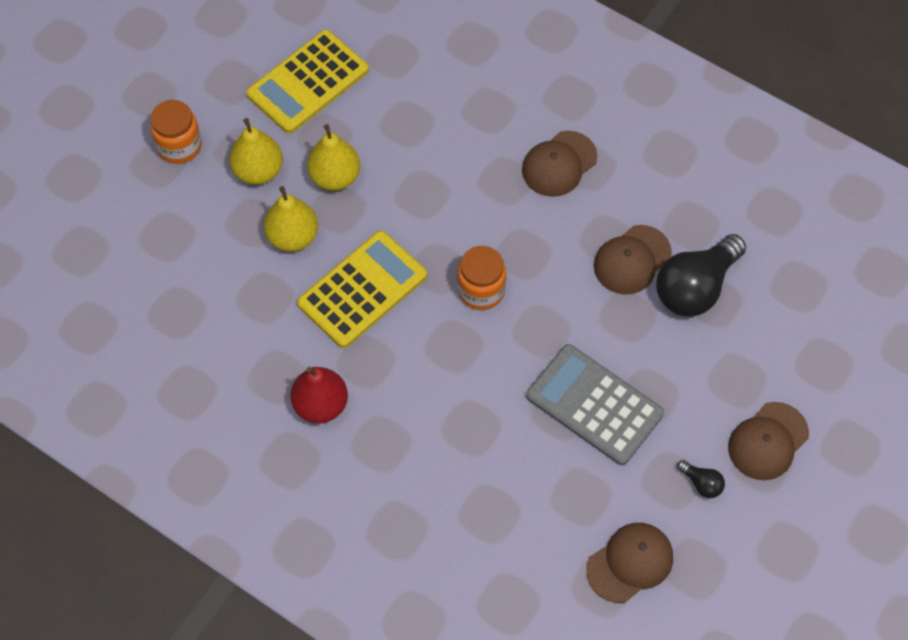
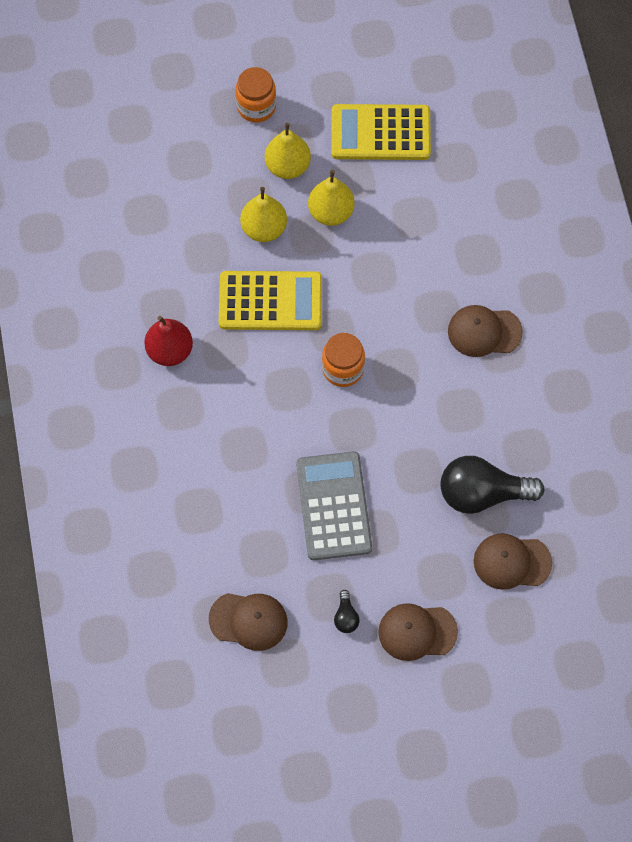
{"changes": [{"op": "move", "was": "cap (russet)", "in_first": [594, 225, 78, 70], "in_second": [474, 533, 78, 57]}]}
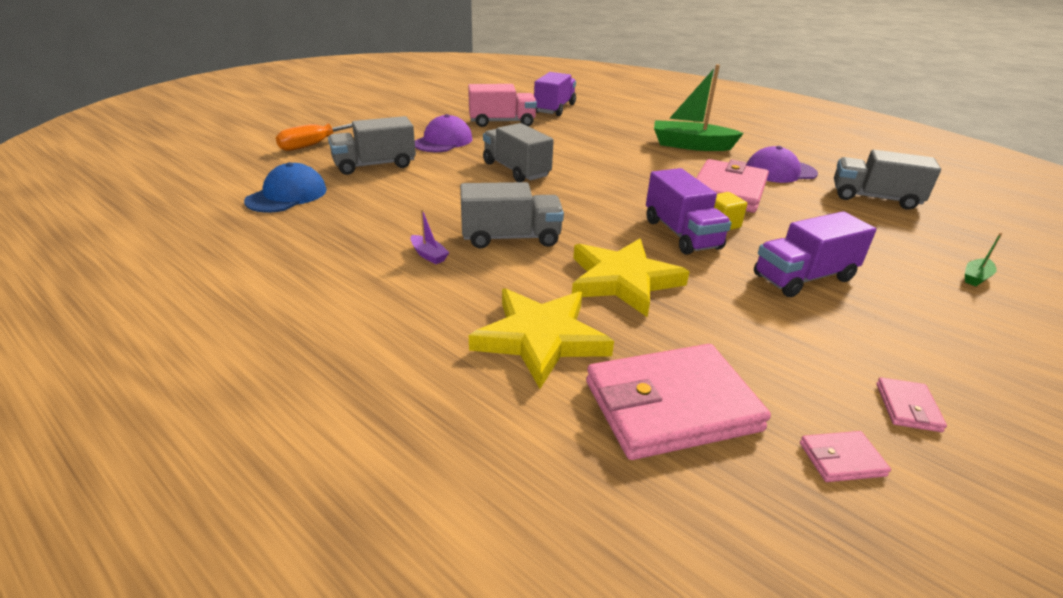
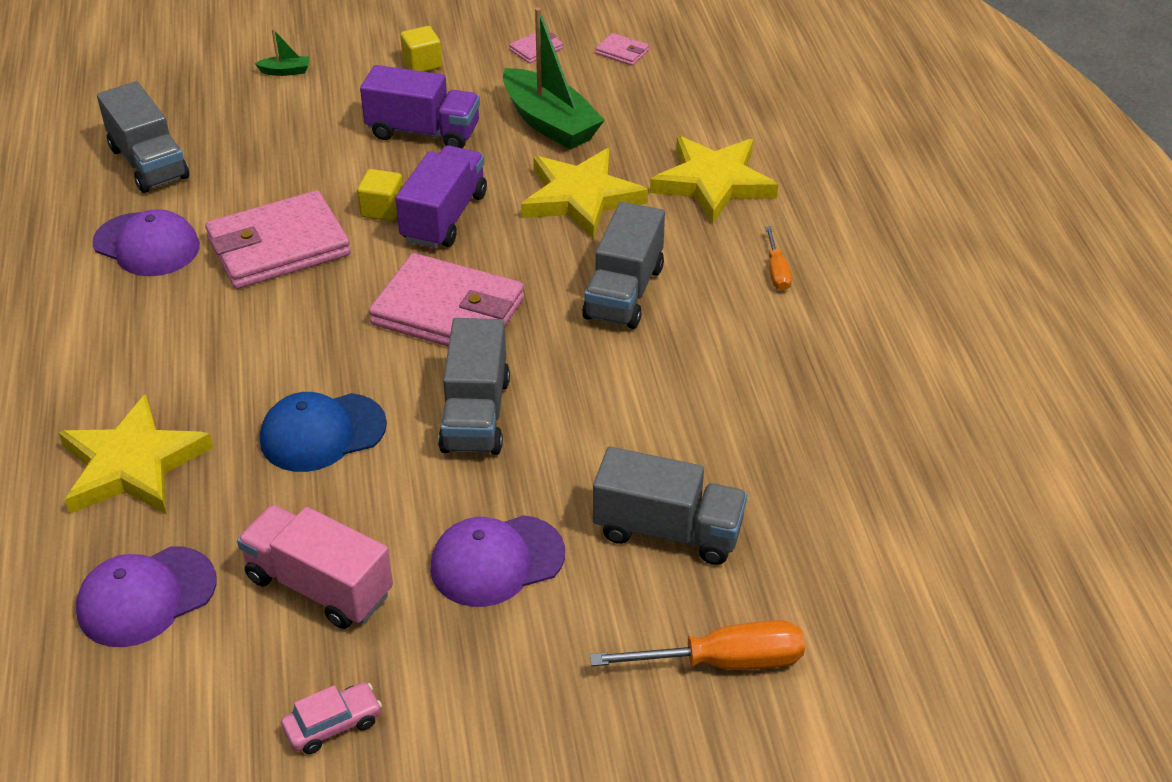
{"changes": [{"op": "move", "was": "cap (cobalt)", "in_first": [244, 162, 83, 51], "in_second": [260, 392, 127, 80]}, {"op": "delete", "was": "sailboat (royal purple)", "in_first": [410, 209, 39, 55]}, {"op": "rotate", "was": "lorry (gray)", "in_first": [460, 182, 104, 66], "in_second": [582, 202, 83, 127], "clockwise": -105}, {"op": "replace", "was": "lorry (royal purple)", "now": "cap (royal purple)", "in_first": [534, 72, 42, 44], "in_second": [76, 546, 141, 101]}, {"op": "move", "was": "billfold (rosy)", "in_first": [586, 344, 185, 116], "in_second": [369, 253, 155, 93]}, {"op": "move", "was": "sailboat (leaf-green)", "in_first": [654, 64, 90, 87], "in_second": [503, 7, 102, 143]}, {"op": "insert", "now": "five-pointed star (yellow)", "in_second": [58, 394, 155, 121]}, {"op": "insert", "now": "automobile (rosy)", "in_second": [281, 682, 101, 72]}, {"op": "insert", "now": "cube (yellow)", "in_second": [400, 26, 42, 46]}, {"op": "insert", "now": "screwdriver (bright orange)", "in_second": [765, 226, 27, 65]}]}
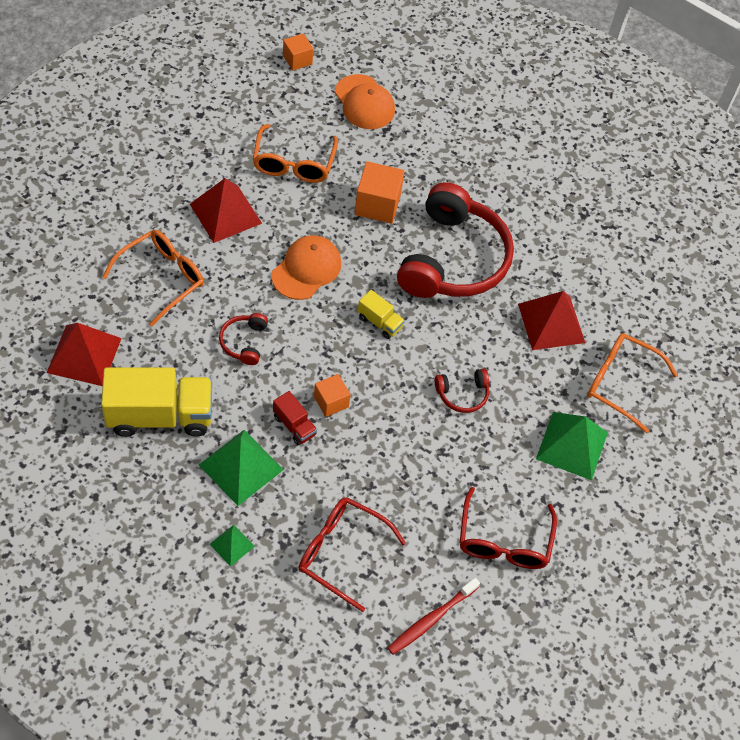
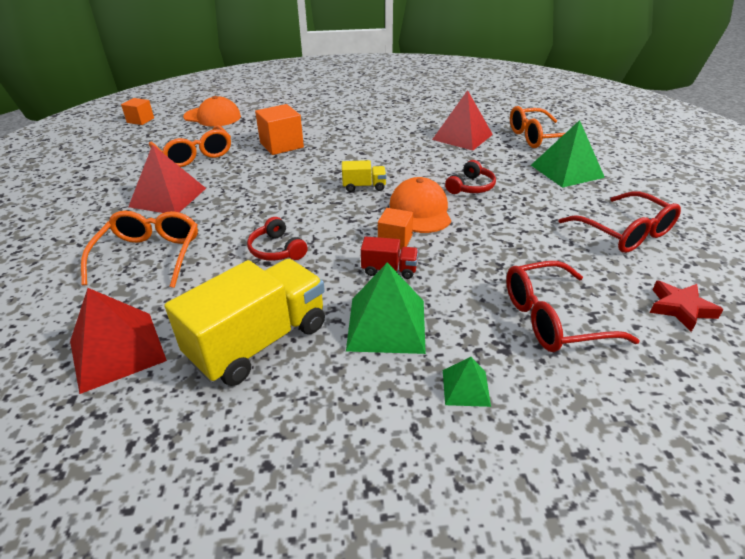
{"changes": [{"op": "move", "was": "cap (bright orange)", "in_first": [271, 235, 70, 65], "in_second": [390, 177, 61, 56]}, {"op": "replace", "was": "toothbrush (red)", "now": "five-pointed star (red)", "in_first": [388, 578, 92, 77], "in_second": [650, 281, 74, 51]}, {"op": "delete", "was": "over-ear headphones (red)", "in_first": [397, 182, 117, 116]}]}
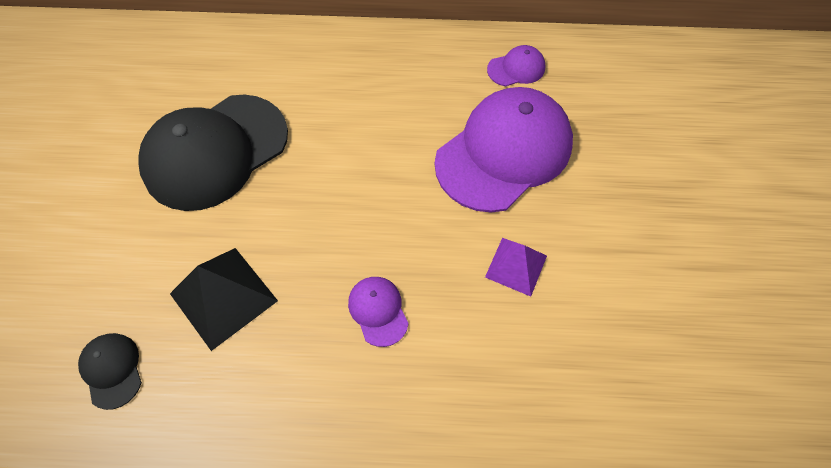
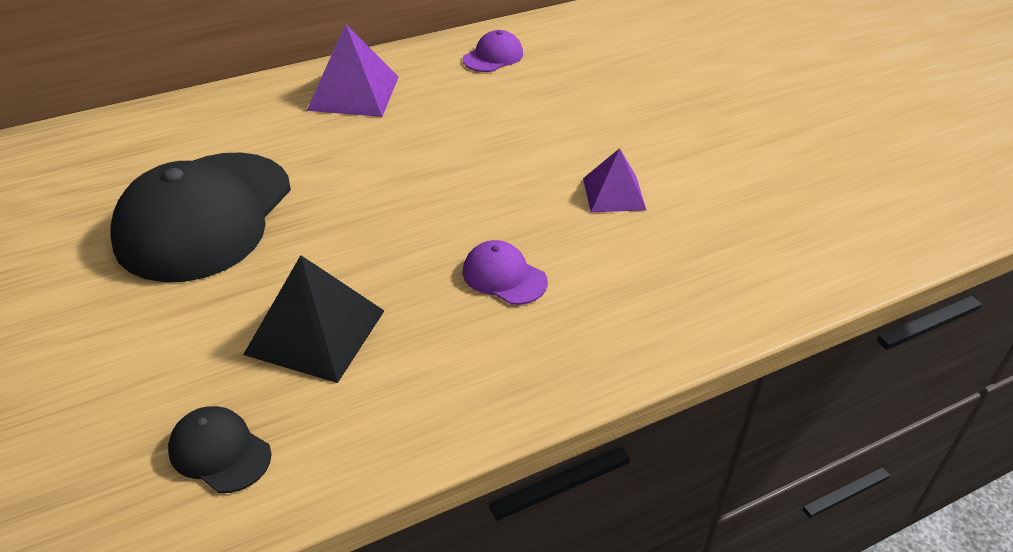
{"changes": [{"op": "delete", "was": "cap (royal purple)", "in_first": [435, 87, 138, 126]}, {"op": "insert", "now": "solid pyramid (royal purple)", "in_second": [307, 23, 91, 94]}]}
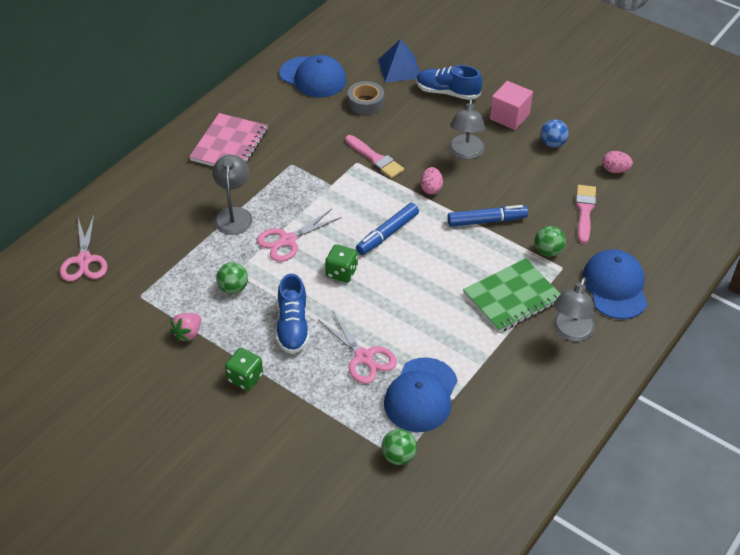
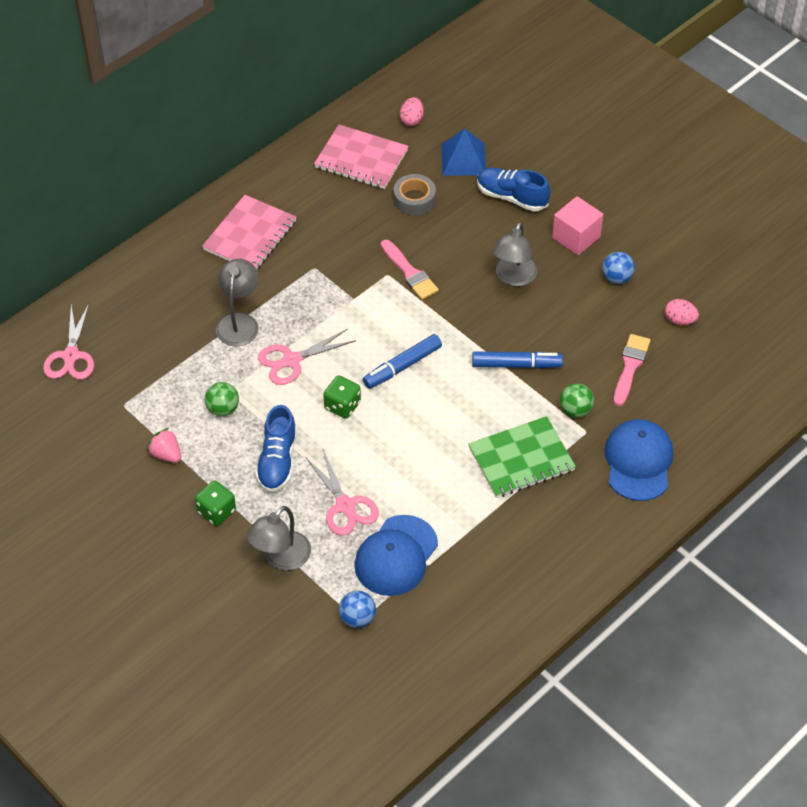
{"changes": [{"op": "rotate", "was": "strawberry (rosy)", "in_first": [170, 313, 31, 29], "in_second": [147, 428, 34, 35], "clockwise": 90}, {"op": "replace", "was": "cap (cobalt)", "now": "notebook (rosy)", "in_first": [280, 55, 67, 43], "in_second": [314, 125, 94, 64]}, {"op": "recolor", "was": "ball (leaf-green)", "now": "ball (cobalt)", "in_first": [382, 429, 35, 36], "in_second": [339, 591, 37, 37]}, {"op": "move", "was": "toy egg (rosy)", "in_first": [420, 167, 23, 28], "in_second": [400, 97, 24, 29]}, {"op": "move", "was": "lamp (gray)", "in_first": [553, 277, 42, 64], "in_second": [247, 506, 64, 64]}]}
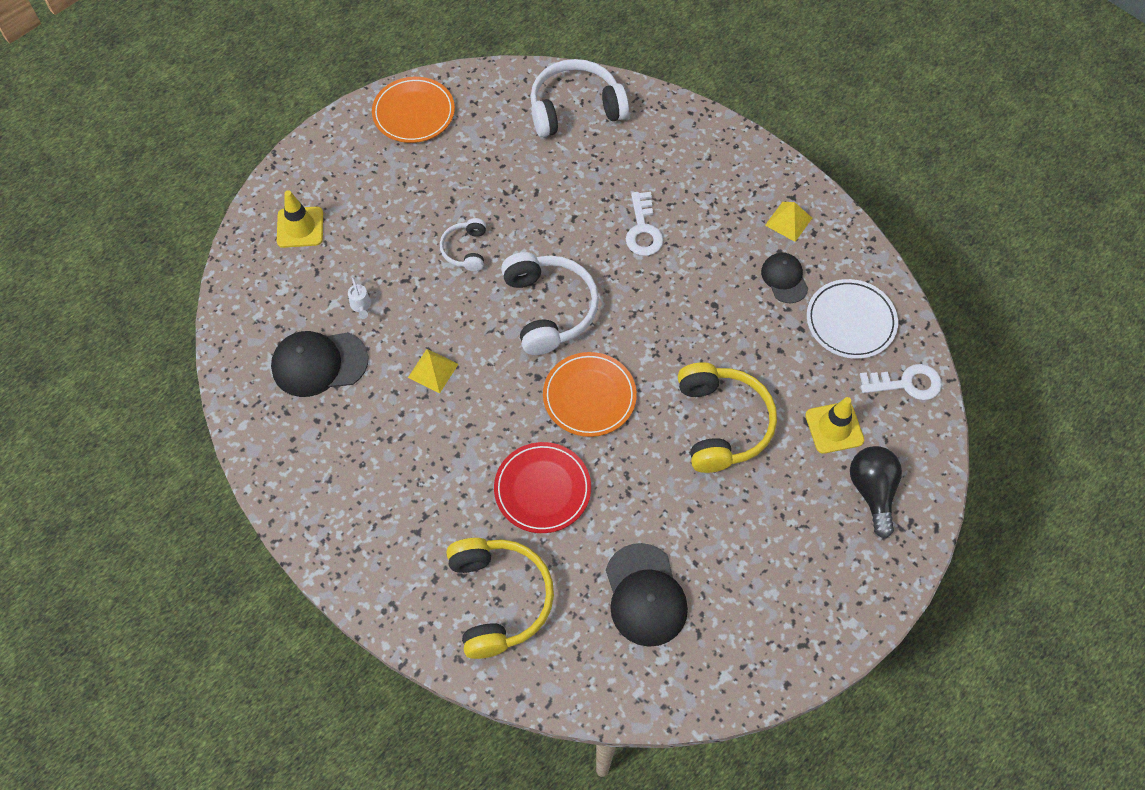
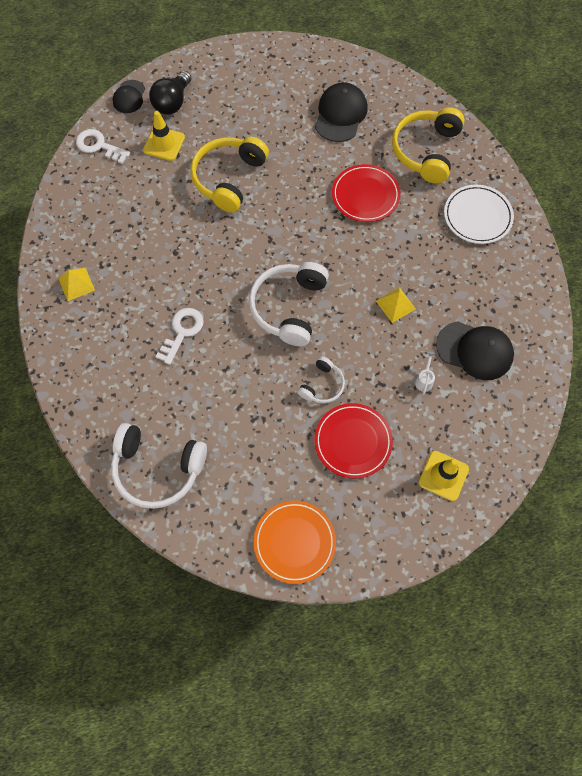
{"changes": [{"op": "delete", "was": "dinner plate (bright orange)", "in_first": [543, 352, 94, 85]}, {"op": "move", "was": "cap (black)", "in_first": [761, 253, 47, 50], "in_second": [113, 80, 32, 33]}, {"op": "move", "was": "dinner plate (white)", "in_first": [807, 279, 91, 80], "in_second": [444, 185, 70, 59]}, {"op": "insert", "now": "dinner plate (red)", "in_second": [314, 403, 79, 76]}]}
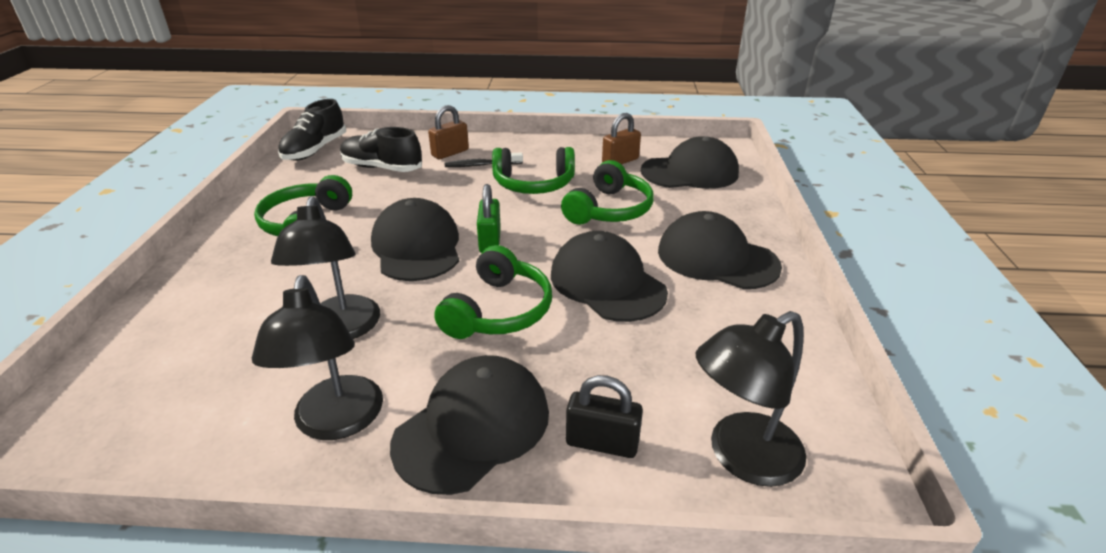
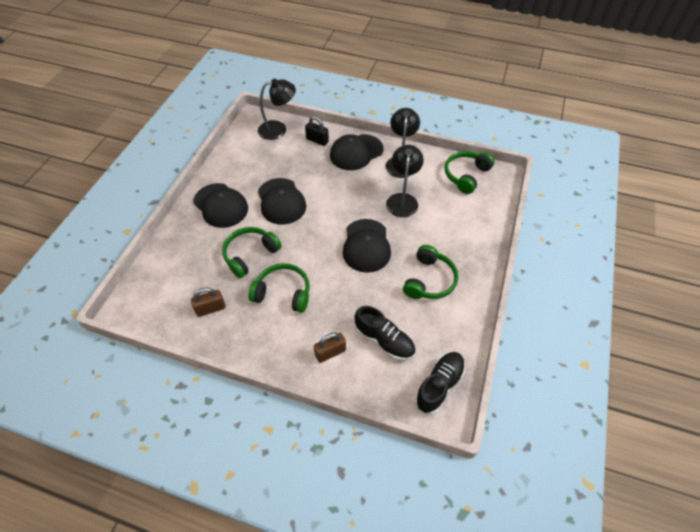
{"changes": [{"op": "move", "was": "over-ear headphones (leaf-green)", "in_first": [434, 245, 118, 94], "in_second": [445, 151, 50, 43]}, {"op": "delete", "was": "toothbrush (black)", "in_first": [445, 152, 78, 15]}, {"op": "delete", "was": "small lock (leaf-green)", "in_first": [477, 184, 24, 69]}, {"op": "delete", "was": "cap (black)", "in_first": [641, 136, 98, 53]}]}
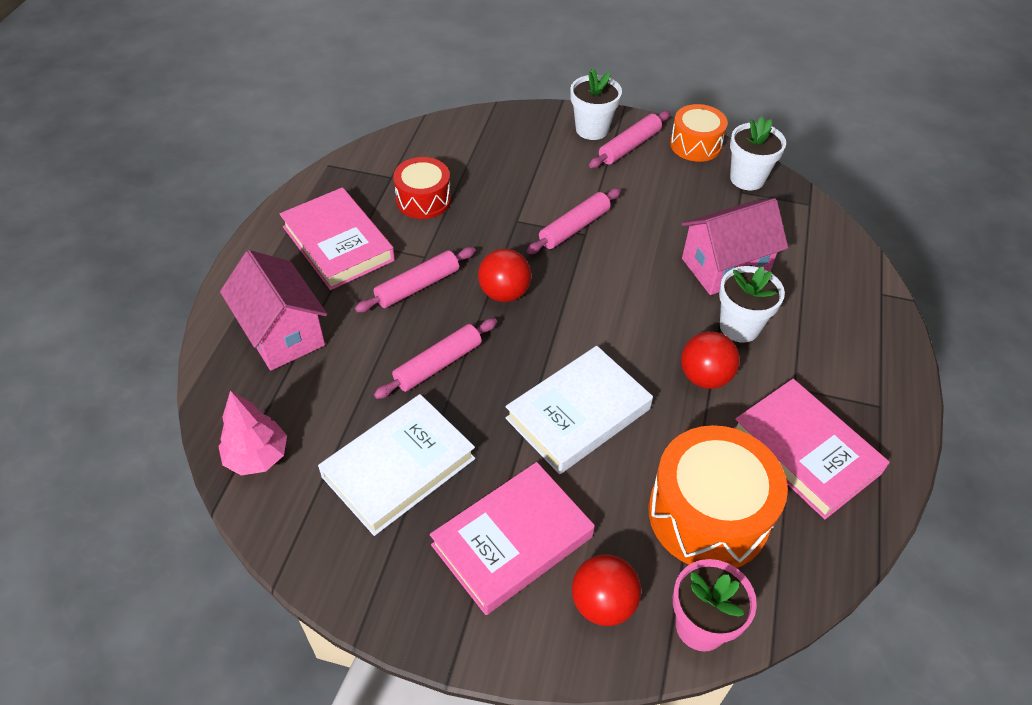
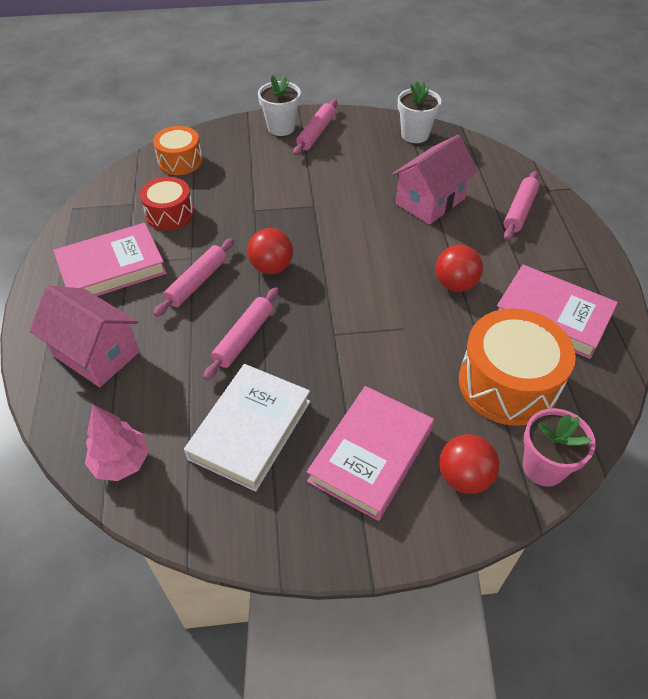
{"changes": [{"op": "rotate", "was": "hardback (rosy)", "in_first": [280, 187, 115, 103], "in_second": [53, 223, 114, 73], "clockwise": -60}, {"op": "delete", "was": "hardback (white)", "in_first": [506, 346, 147, 128]}, {"op": "move", "was": "dough roller (rosy)", "in_first": [526, 188, 95, 66], "in_second": [504, 171, 35, 69]}, {"op": "move", "was": "snare drum (bright orange)", "in_first": [670, 104, 58, 58], "in_second": [153, 126, 50, 49]}, {"op": "delete", "was": "plant pot (white)", "in_first": [719, 266, 66, 77]}]}
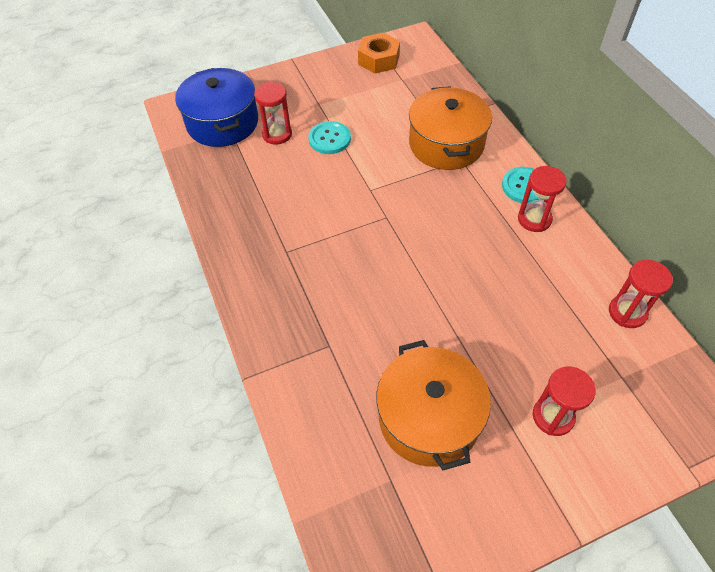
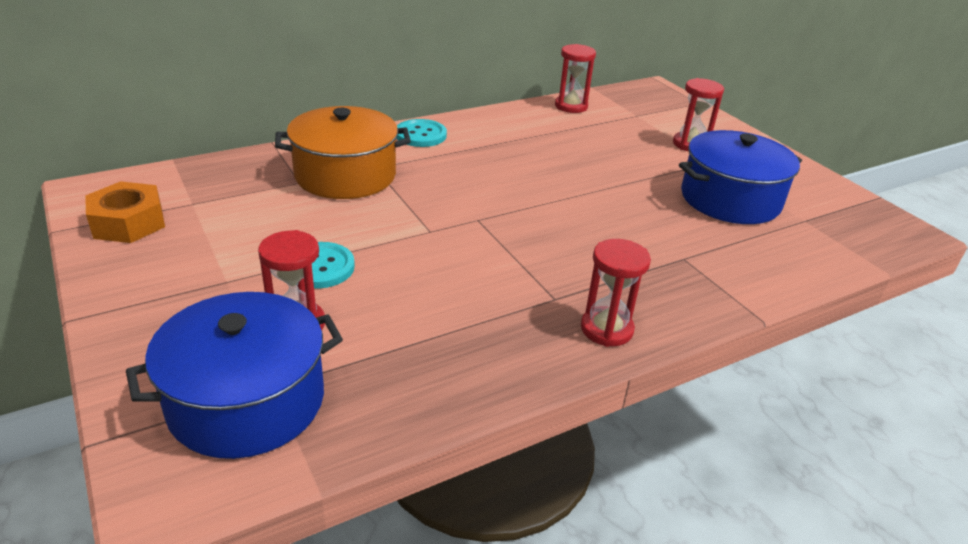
{"changes": [{"op": "recolor", "was": "stockpot (bright orange)", "now": "stockpot (cobalt)", "in_first": [376, 340, 115, 130], "in_second": [679, 130, 123, 94]}, {"op": "move", "was": "hourglass (red)", "in_first": [518, 166, 49, 66], "in_second": [581, 239, 70, 108]}]}
